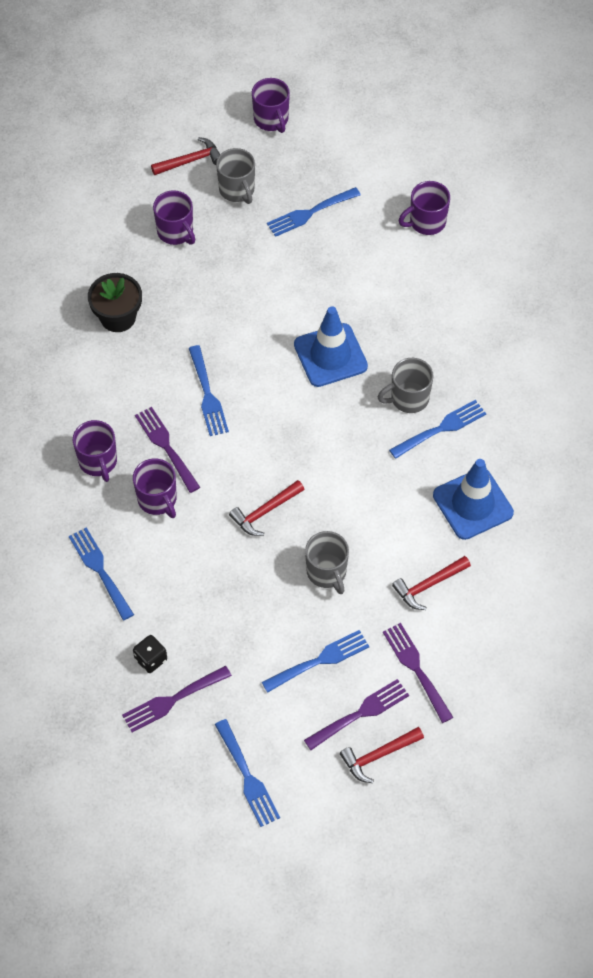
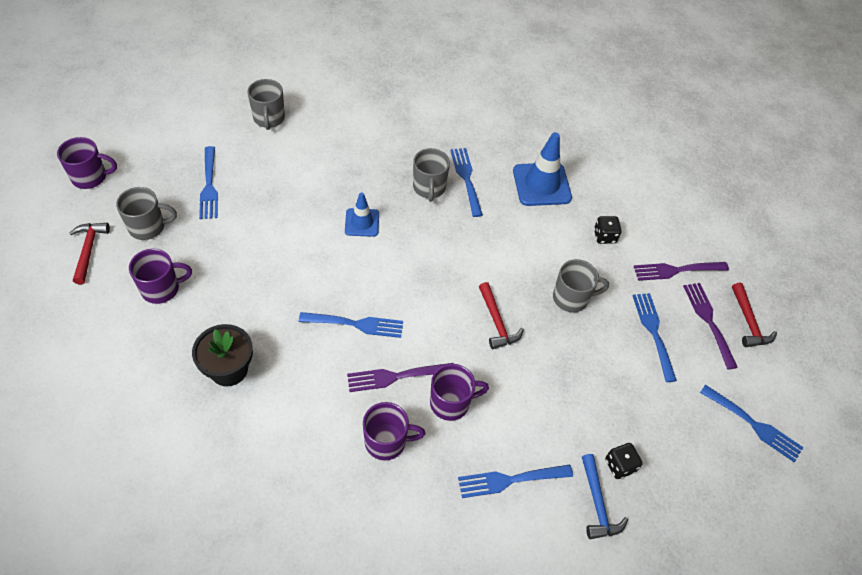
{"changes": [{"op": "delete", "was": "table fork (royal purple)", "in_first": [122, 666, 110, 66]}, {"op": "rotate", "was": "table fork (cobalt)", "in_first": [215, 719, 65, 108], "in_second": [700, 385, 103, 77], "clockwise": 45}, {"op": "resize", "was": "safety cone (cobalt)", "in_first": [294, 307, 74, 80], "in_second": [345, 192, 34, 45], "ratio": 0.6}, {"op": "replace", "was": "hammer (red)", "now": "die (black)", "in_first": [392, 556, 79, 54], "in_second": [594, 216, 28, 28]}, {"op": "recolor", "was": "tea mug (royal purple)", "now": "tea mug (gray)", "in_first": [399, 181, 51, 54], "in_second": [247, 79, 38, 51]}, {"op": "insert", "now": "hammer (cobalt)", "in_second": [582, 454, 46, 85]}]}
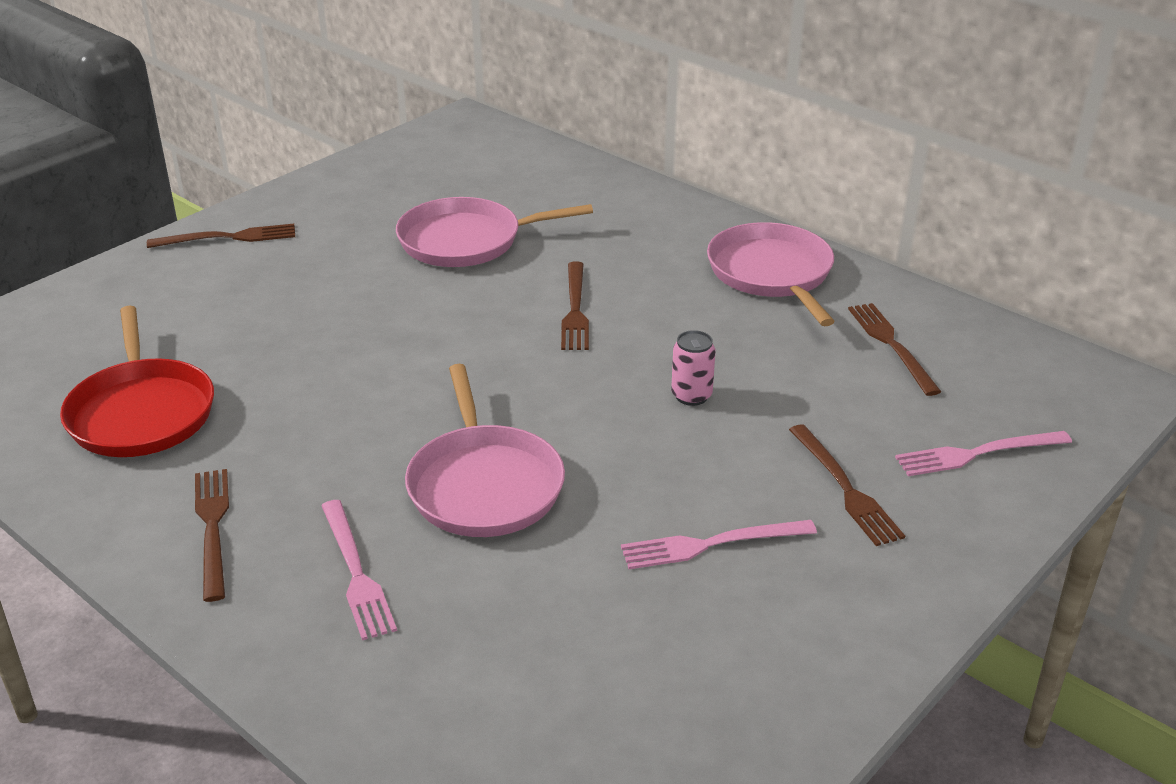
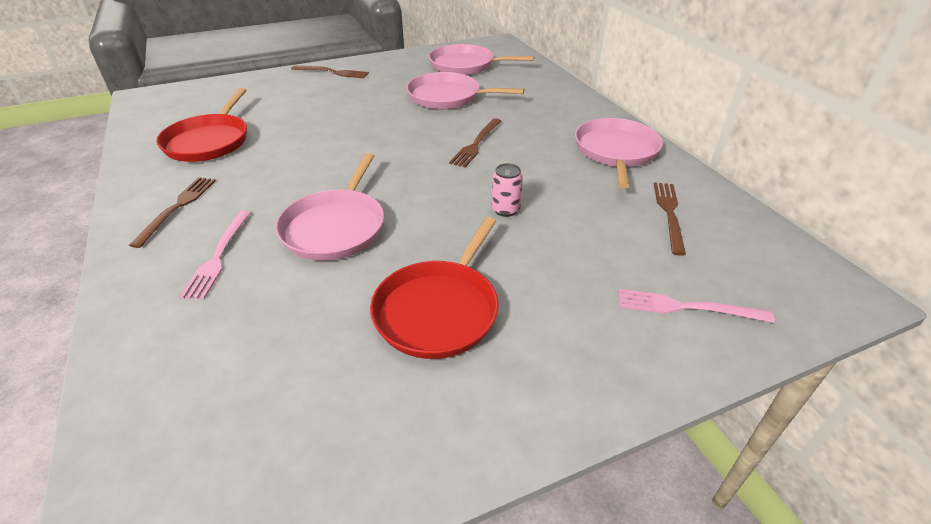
{"changes": [{"op": "replace", "was": "table fork (rosy)", "now": "pan (red)", "in_first": [621, 520, 196, 49], "in_second": [370, 217, 129, 142]}, {"op": "delete", "was": "table fork (russet)", "in_first": [789, 424, 116, 122]}, {"op": "insert", "now": "pan (rosy)", "in_second": [429, 44, 105, 31]}]}
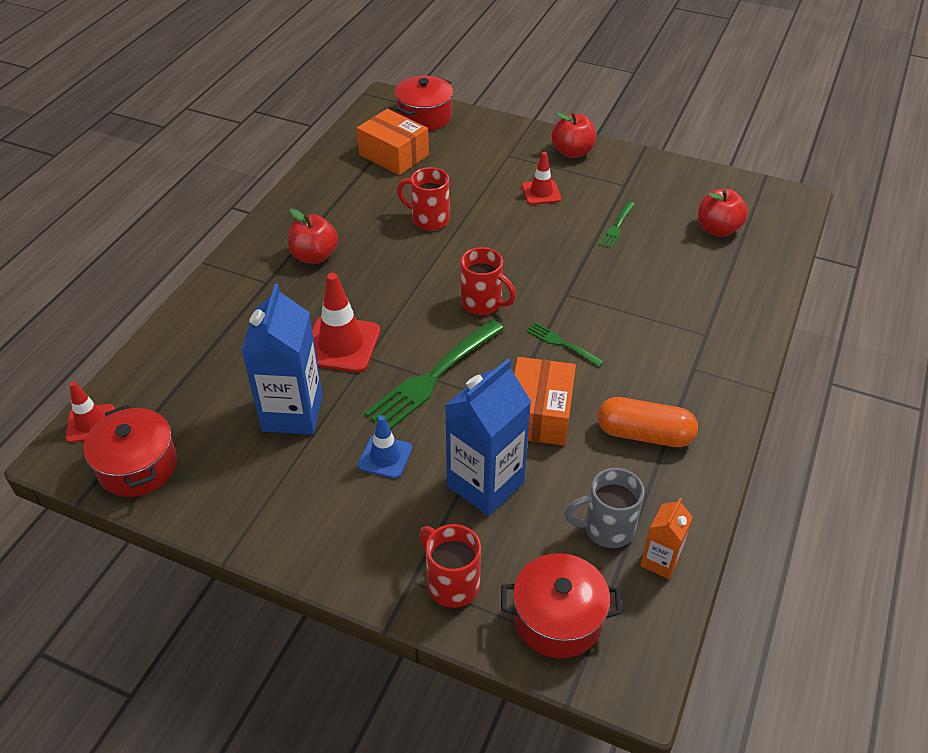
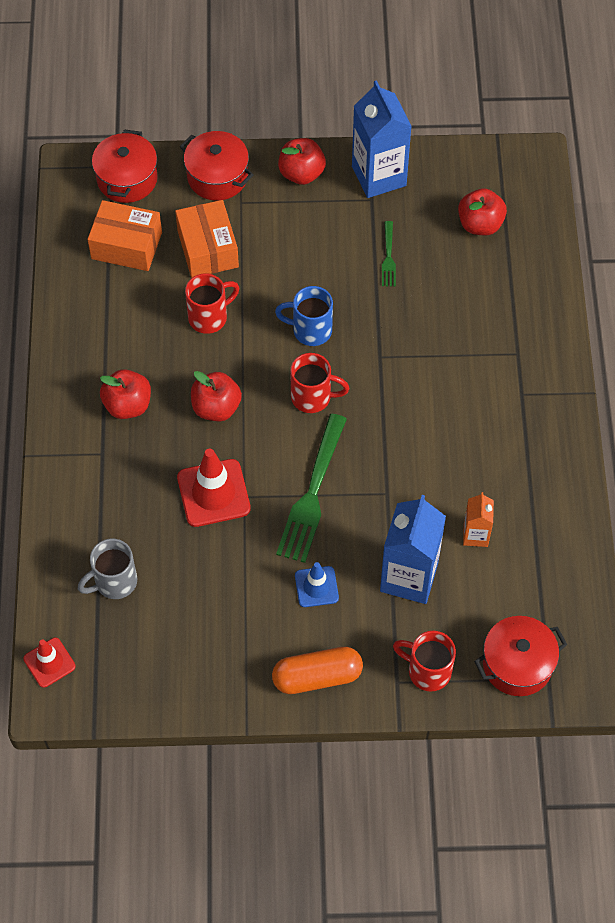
{"changes": [{"op": "move", "was": "stockpot (red)", "in_first": [83, 405, 94, 92], "in_second": [180, 131, 74, 70]}, {"op": "move", "was": "carton (cobalt)", "in_first": [241, 284, 82, 151], "in_second": [352, 80, 60, 118]}, {"op": "rotate", "was": "tea mug (red)", "in_first": [397, 167, 53, 64], "in_second": [185, 273, 54, 61], "clockwise": 150}, {"op": "move", "was": "package (bright orange)", "in_first": [514, 357, 62, 89], "in_second": [175, 200, 64, 78]}, {"op": "delete", "was": "safety cone (red)", "in_first": [522, 152, 39, 53]}, {"op": "delete", "was": "table fork (leaf-green)", "in_first": [526, 322, 78, 45]}, {"op": "move", "was": "tea mug (gray)", "in_first": [565, 468, 80, 80], "in_second": [78, 539, 59, 60]}, {"op": "move", "was": "pill shape (bright orange)", "in_first": [598, 397, 100, 50], "in_second": [272, 647, 91, 47]}, {"op": "move", "was": "carton (bright orange)", "in_first": [640, 498, 53, 81], "in_second": [463, 492, 31, 55]}, {"op": "insert", "now": "apple fruit (red)", "in_second": [191, 371, 51, 51]}, {"op": "insert", "now": "tea mug (cobalt)", "in_second": [275, 286, 58, 60]}]}
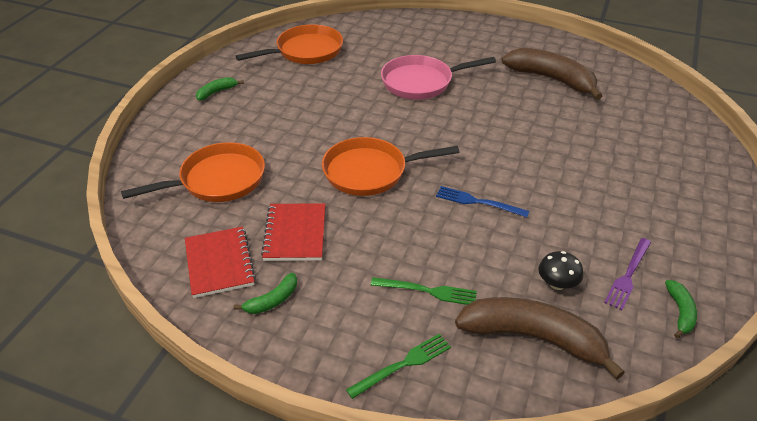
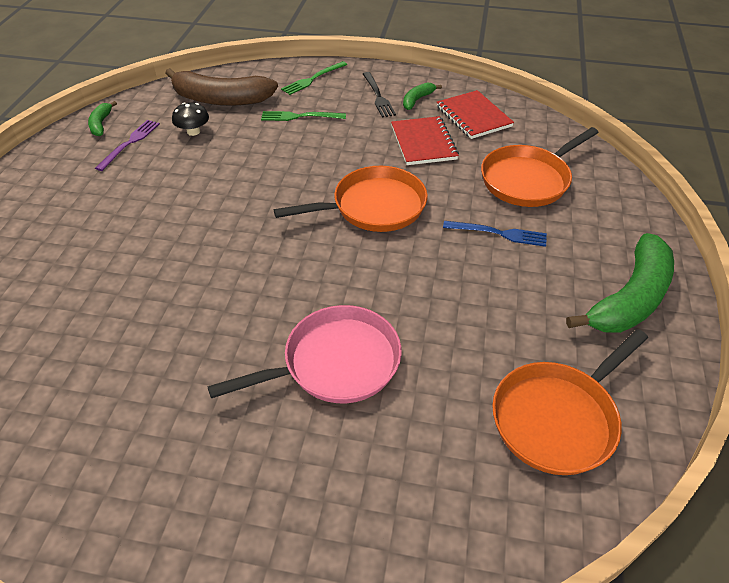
{"changes": [{"op": "resize", "was": "toy banana (leaf-green)", "in_first": [196, 77, 48, 24], "in_second": [566, 233, 108, 100], "ratio": 2.17}, {"op": "move", "was": "table fork (cobalt)", "in_first": [436, 186, 93, 31], "in_second": [443, 221, 104, 26]}, {"op": "delete", "was": "toy banana (russet)", "in_first": [502, 48, 100, 52]}, {"op": "insert", "now": "table fork (black)", "in_second": [363, 72, 33, 46]}]}
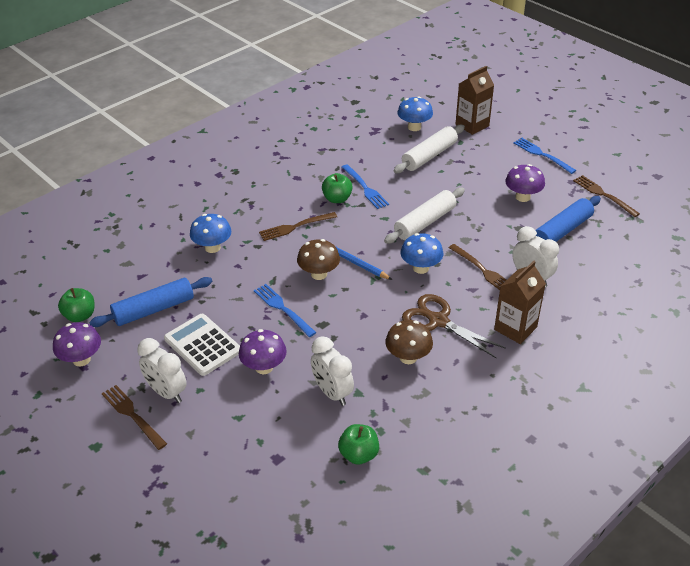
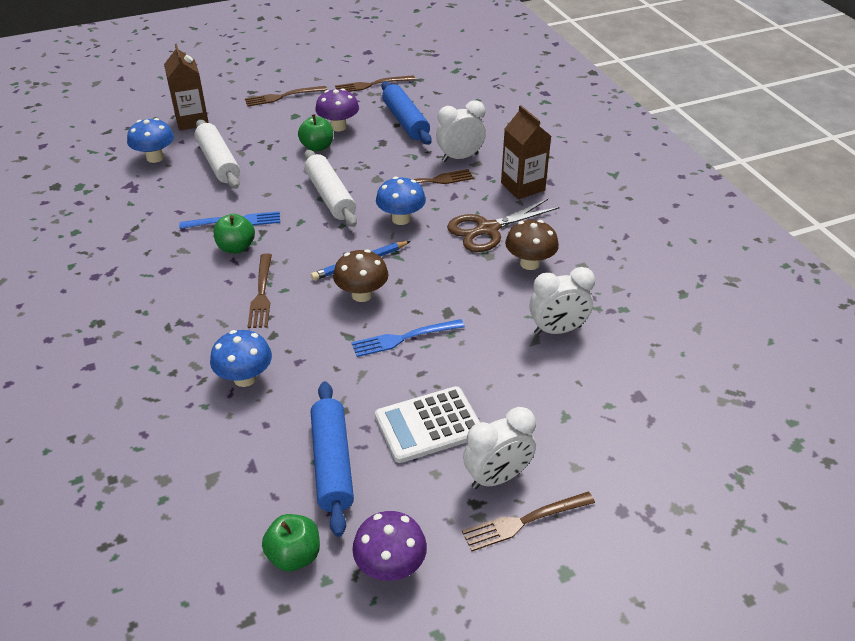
{"changes": [{"op": "delete", "was": "mushroom (royal purple)", "in_first": [239, 329, 48, 45]}, {"op": "move", "was": "apple fruit (leaf-green)", "in_first": [338, 424, 41, 41], "in_second": [298, 114, 35, 38]}, {"op": "recolor", "was": "table fork (cobalt)", "now": "table fork (russet)", "in_first": [513, 138, 63, 36], "in_second": [245, 86, 82, 20]}]}
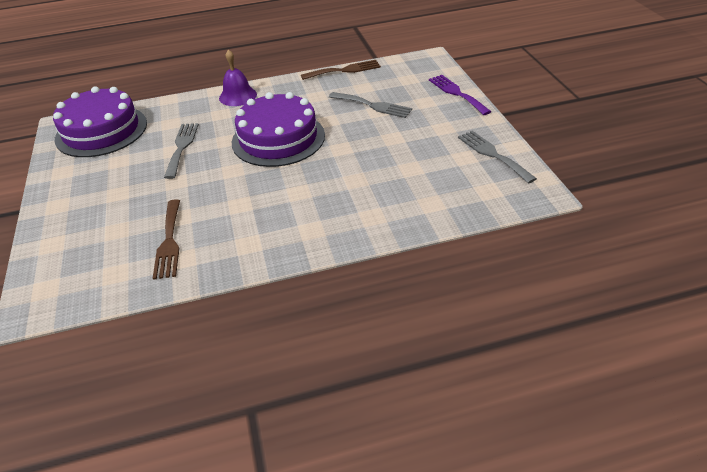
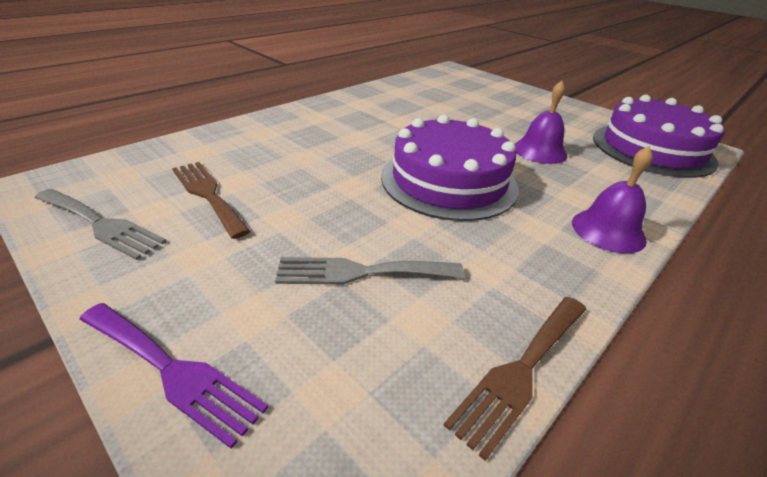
{"changes": [{"op": "move", "was": "table fork (russet)", "in_first": [153, 199, 27, 81], "in_second": [172, 162, 78, 77]}, {"op": "replace", "was": "table fork (gray)", "now": "school bell (royal purple)", "in_first": [164, 123, 35, 56], "in_second": [514, 81, 53, 83]}]}
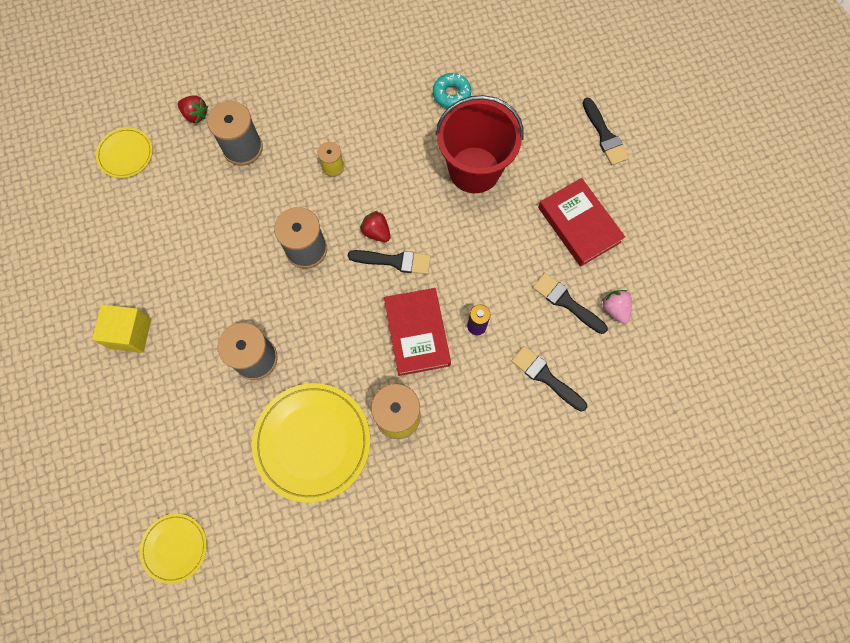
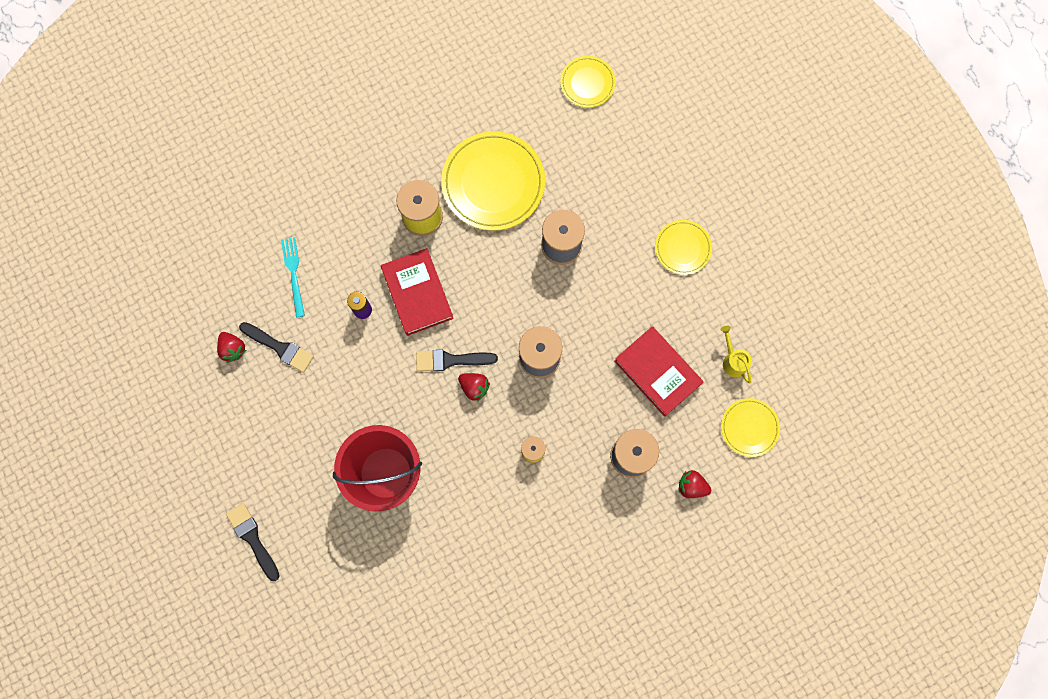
{"changes": [{"op": "replace", "was": "cube (yellow)", "now": "dinner plate (yellow)", "in_first": [92, 304, 60, 49], "in_second": [655, 220, 57, 55]}, {"op": "delete", "was": "glazed donut (aqua)", "in_first": [433, 73, 38, 35]}, {"op": "replace", "was": "brush (black)", "now": "table fork (aqua)", "in_first": [511, 346, 76, 65], "in_second": [281, 237, 24, 81]}, {"op": "move", "was": "hardback (red)", "in_first": [538, 178, 87, 89], "in_second": [614, 326, 90, 91]}, {"op": "recolor", "was": "strawberry (rosy)", "now": "strawberry (red)", "in_first": [602, 290, 30, 34], "in_second": [217, 332, 29, 31]}, {"op": "insert", "now": "watering can (yellow)", "in_second": [720, 326, 32, 57]}]}
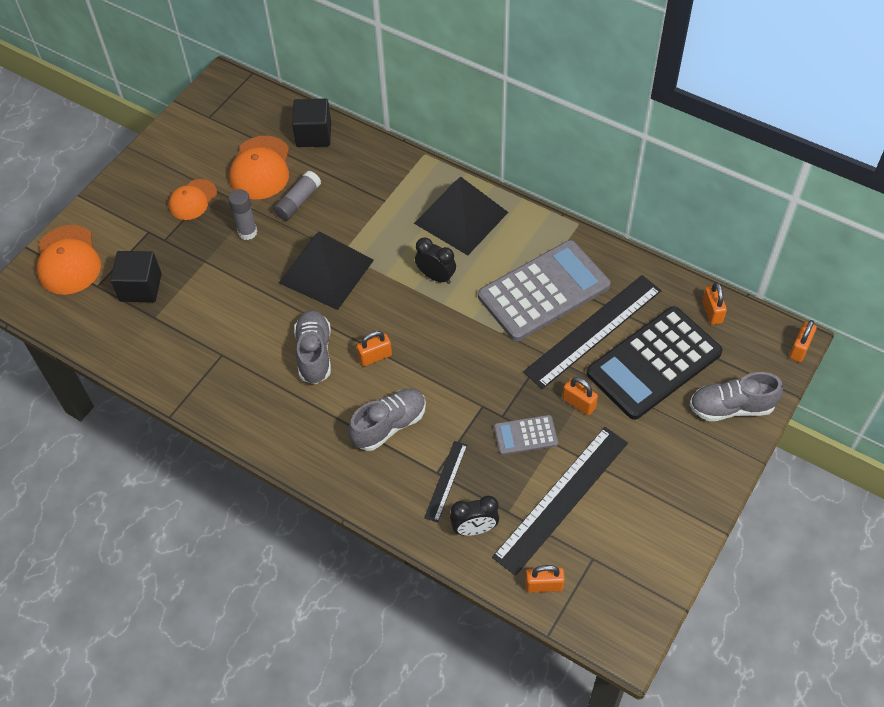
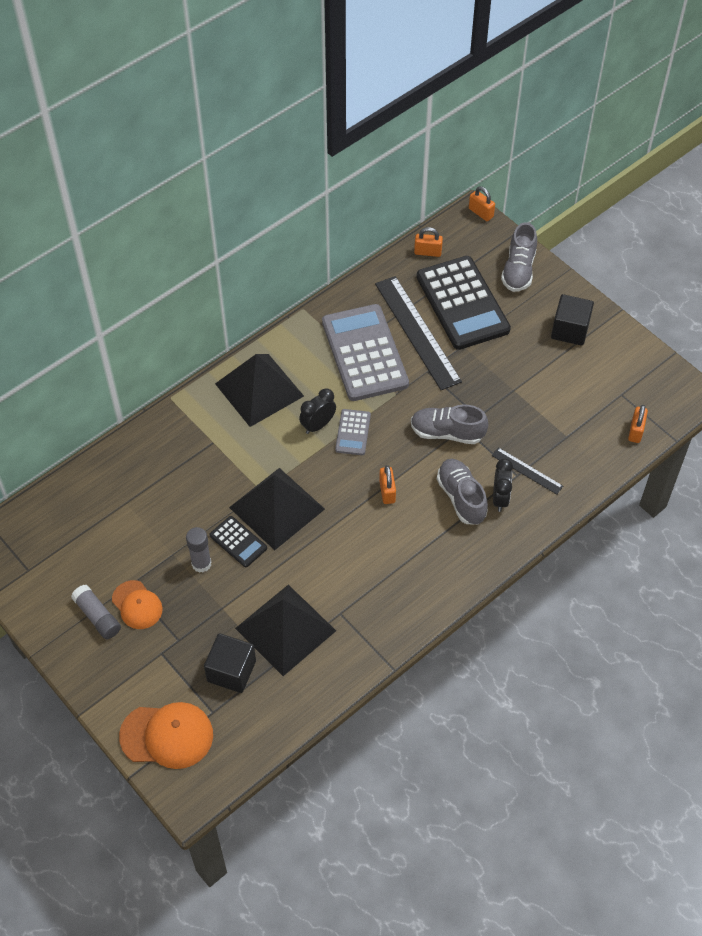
{"changes": [{"op": "delete", "was": "cap (bright orange)", "in_first": [229, 136, 60, 64]}, {"op": "move", "was": "glue (gray)", "in_first": [273, 171, 48, 50], "in_second": [71, 585, 50, 54]}, {"op": "move", "was": "cube (black)", "in_first": [292, 99, 39, 48], "in_second": [551, 294, 43, 52]}, {"op": "move", "was": "sneaker (gray)", "in_first": [294, 310, 37, 74], "in_second": [411, 404, 77, 40]}, {"op": "move", "was": "clock (black)", "in_first": [450, 496, 49, 40], "in_second": [493, 459, 20, 53]}, {"op": "delete", "was": "measuring stick (black)", "in_first": [492, 427, 136, 149]}, {"op": "move", "was": "calculator (gray)", "in_first": [494, 415, 64, 40], "in_second": [335, 409, 36, 46]}, {"op": "delete", "was": "small lock (bright orange)", "in_first": [562, 377, 36, 38]}, {"op": "insert", "now": "calculator (black)", "in_second": [209, 516, 58, 51]}, {"op": "insert", "now": "solid pyramid (black)", "in_second": [235, 585, 101, 91]}]}
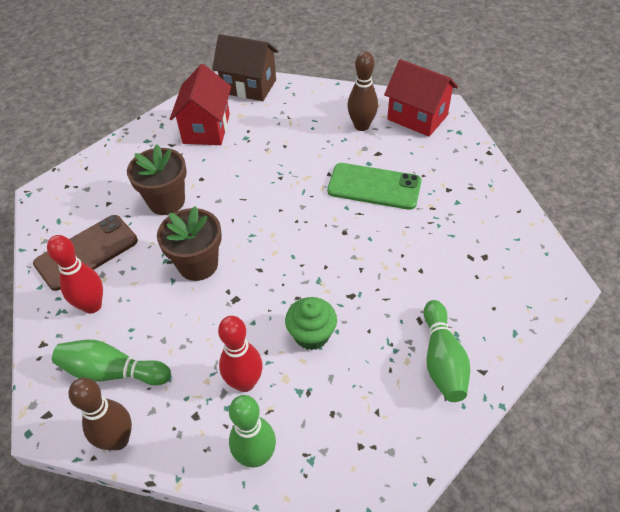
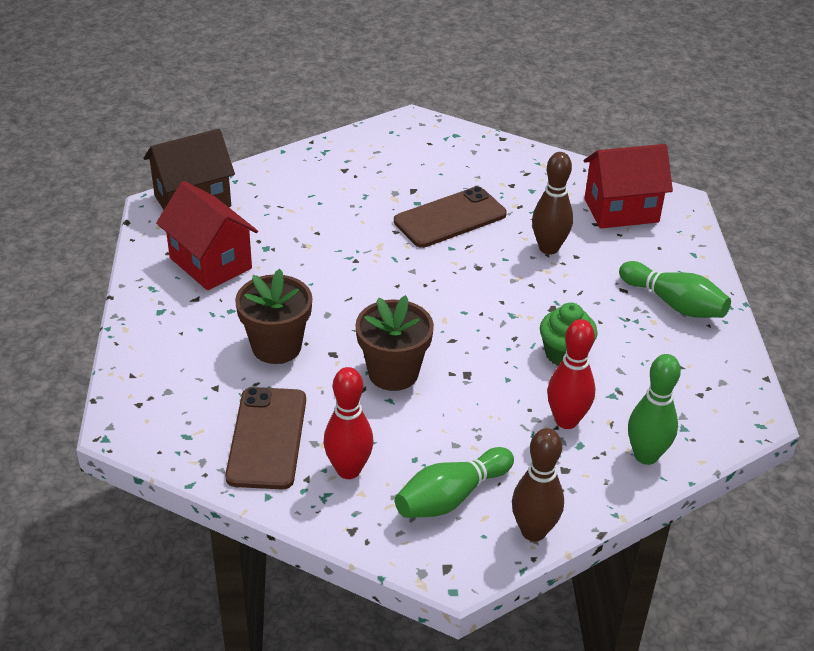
{"changes": [{"op": "recolor", "was": "phone (leaf-green)", "now": "phone (russet)", "in_first": [327, 163, 95, 47], "in_second": [394, 186, 113, 62]}, {"op": "move", "was": "skittle (russet)", "in_first": [347, 51, 31, 80], "in_second": [532, 152, 41, 102]}, {"op": "move", "was": "house (red)", "in_first": [384, 59, 74, 78], "in_second": [584, 144, 89, 85]}]}
